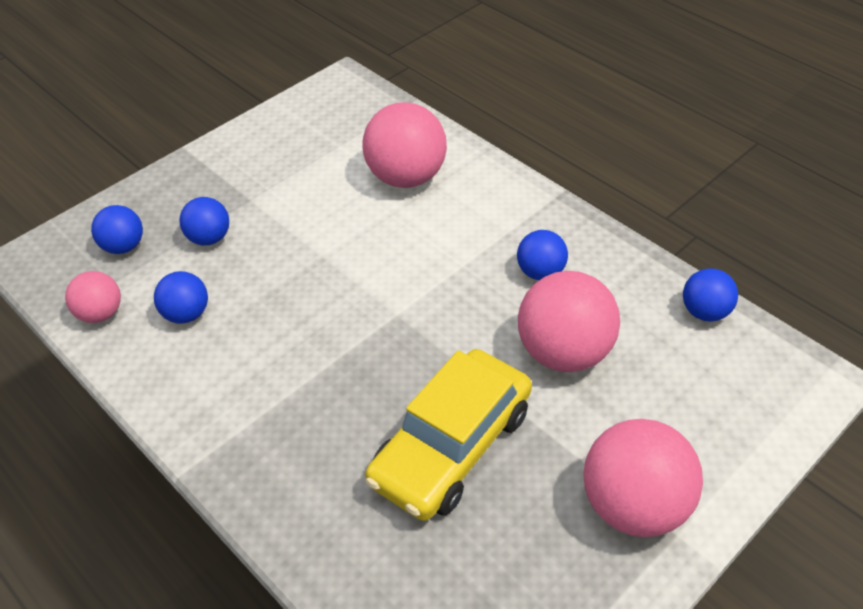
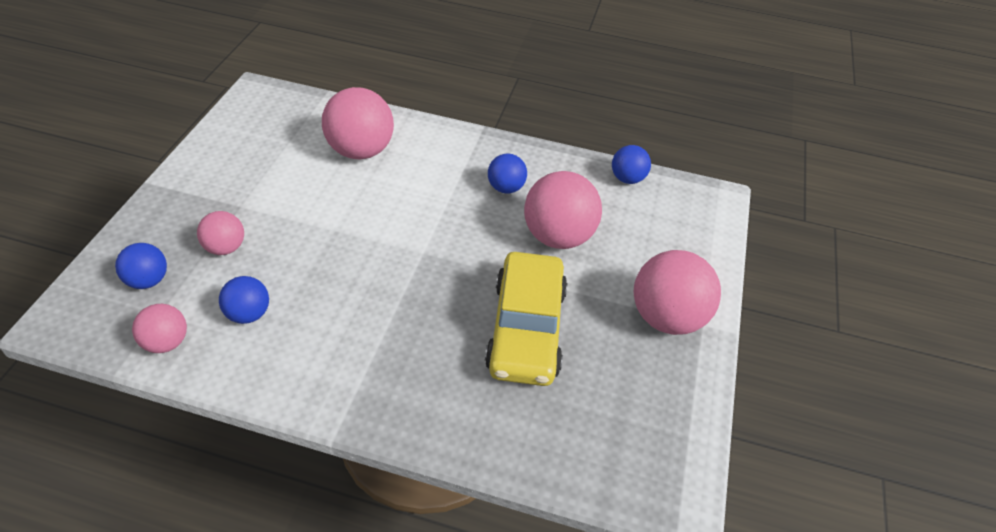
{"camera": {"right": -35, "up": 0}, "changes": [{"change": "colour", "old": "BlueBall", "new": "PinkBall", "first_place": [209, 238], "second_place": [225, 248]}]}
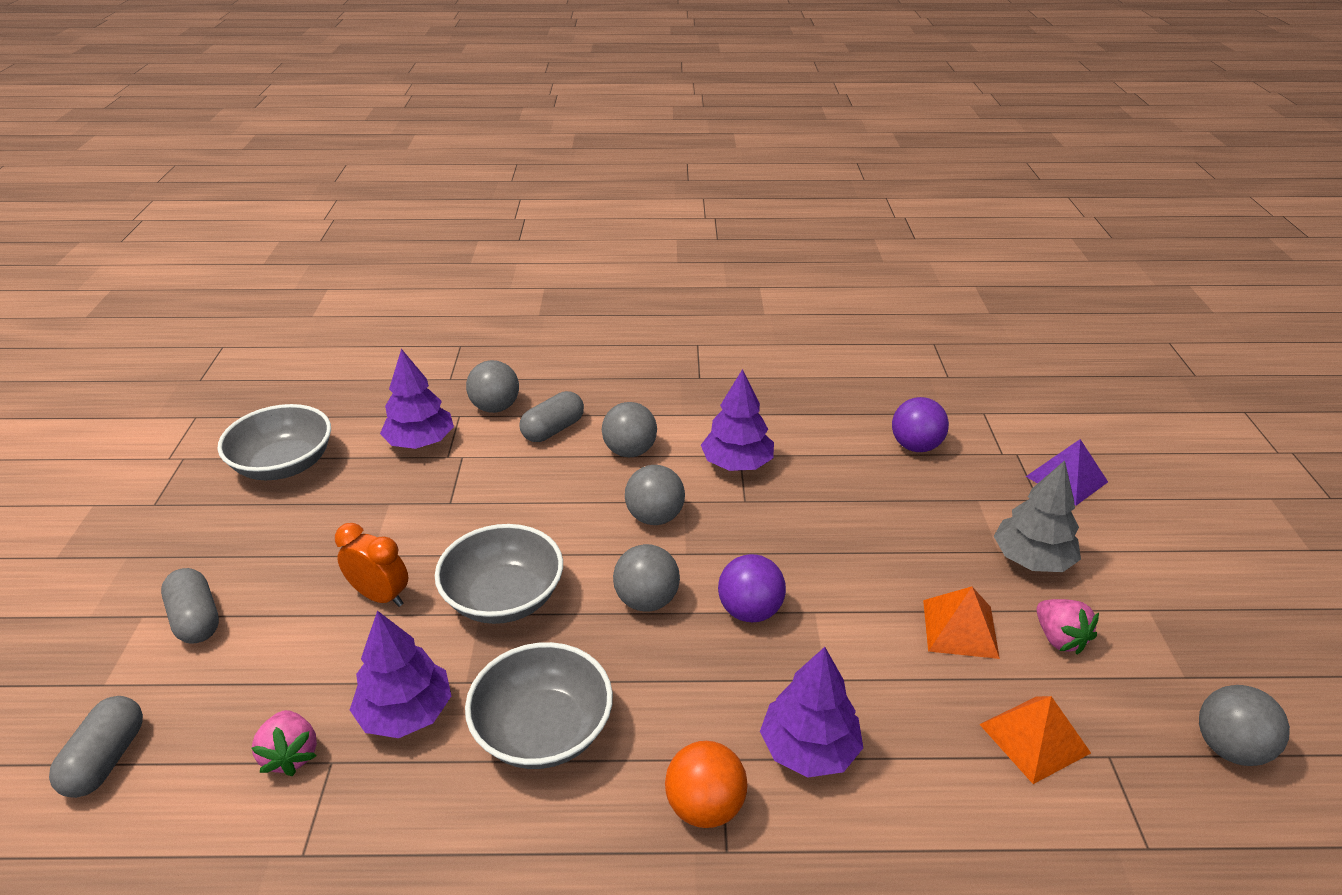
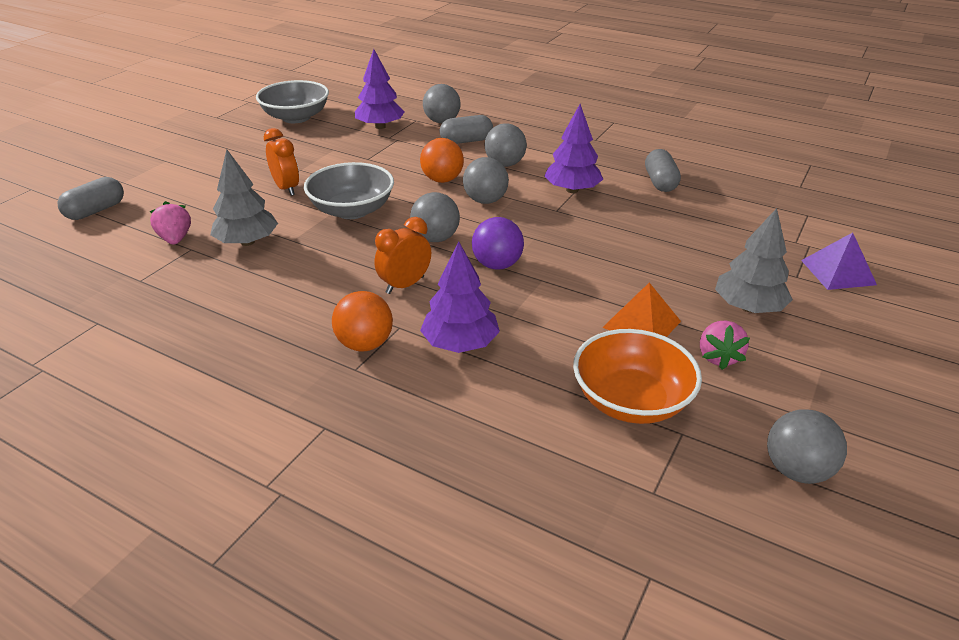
{"camera": {"right": 30, "up": 0}, "changes": [{"change": "spun", "old": "PinkStrawberry", "first_place": [291, 755], "second_place": [175, 239], "degrees": 150}, {"change": "colour", "old": "PurpleTree", "new": "GreyTree", "first_place": [406, 713], "second_place": [247, 242]}, {"change": "appeared", "new": "OrangeClock", "second_place": [405, 285]}, {"change": "appeared", "new": "OrangeBall", "second_place": [442, 180]}, {"change": "exchanged", "old": "OrangePyramid", "new": "OrangeBowl", "first_place": [1034, 738], "second_place": [631, 400]}, {"change": "relocated", "old": "GreyCapsule", "first_place": [196, 619], "second_place": [660, 182]}, {"change": "missing", "old": "GreyBowl", "first_place": [543, 730]}, {"change": "missing", "old": "PurpleBall", "first_place": [915, 446]}]}
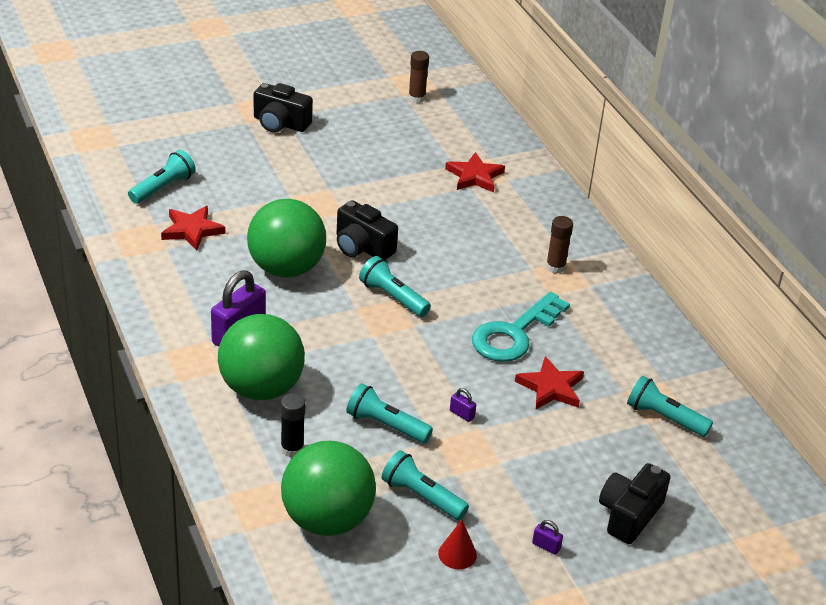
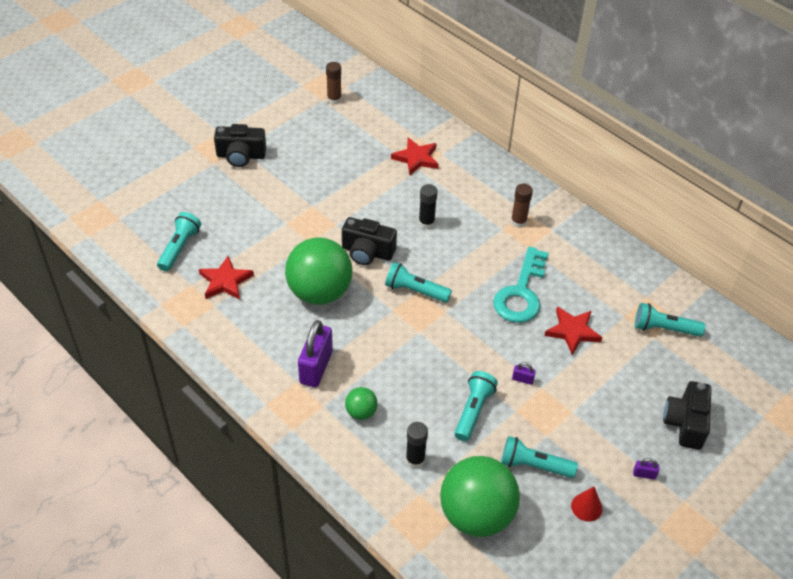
{"camera": {"right": -20, "up": 10}, "changes": [{"change": "size", "old": "GreenBall", "first_place": [261, 388], "second_place": [361, 412], "factor": 0.45}, {"change": "appeared", "new": "BlackGlueStick", "second_place": [426, 223]}, {"change": "spun", "old": "TurquoiseFlashlight", "first_place": [386, 425], "second_place": [473, 411], "degrees": 105}]}
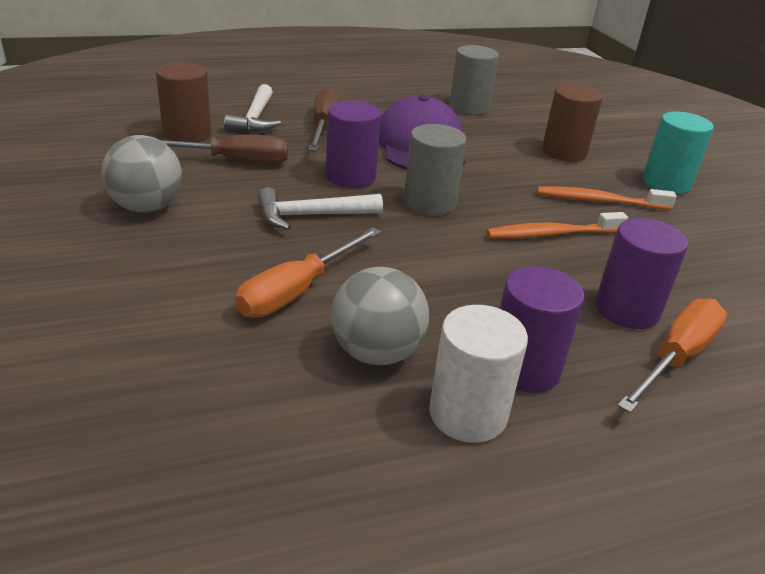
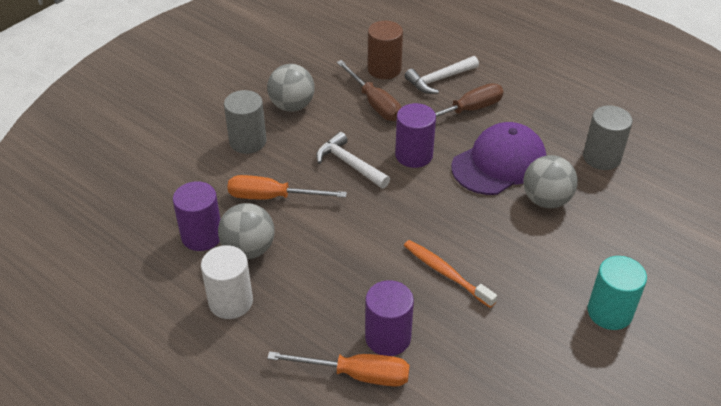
{"camera": {"right": 60, "up": 10}, "changes": [{"change": "relocated", "old": "PurpleCylinder", "first_place": [524, 368], "second_place": [202, 236]}, {"change": "relocated", "old": "GreyCylinder", "first_place": [430, 203], "second_place": [248, 141]}, {"change": "appeared", "new": "GreyBall", "second_place": [546, 200]}, {"change": "missing", "old": "OrangeToothbrush", "first_place": [599, 201]}, {"change": "missing", "old": "BrownCylinder", "first_place": [564, 152]}]}
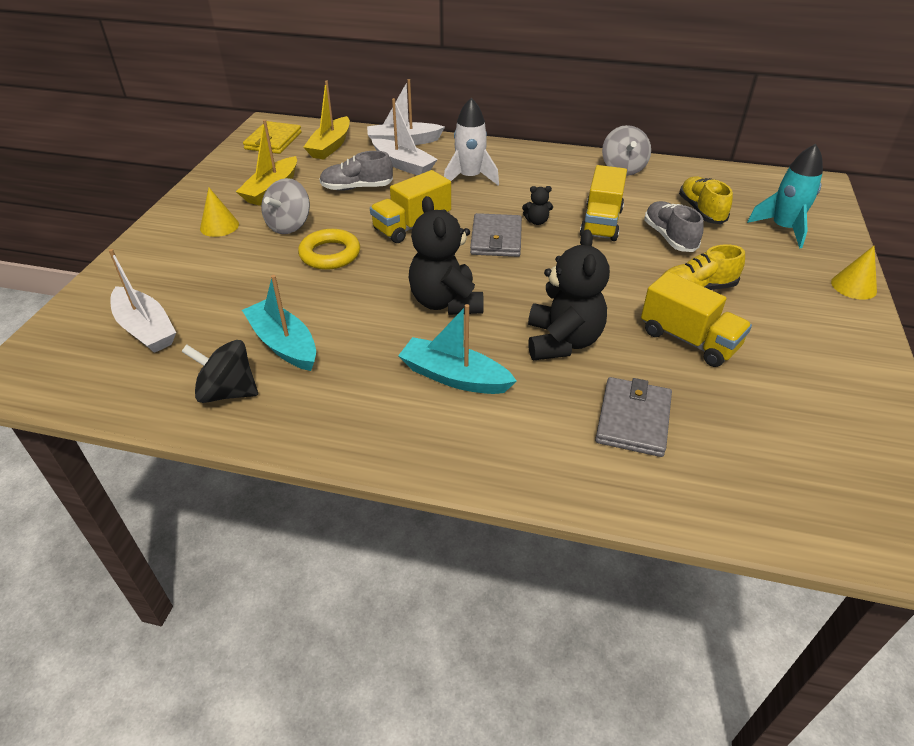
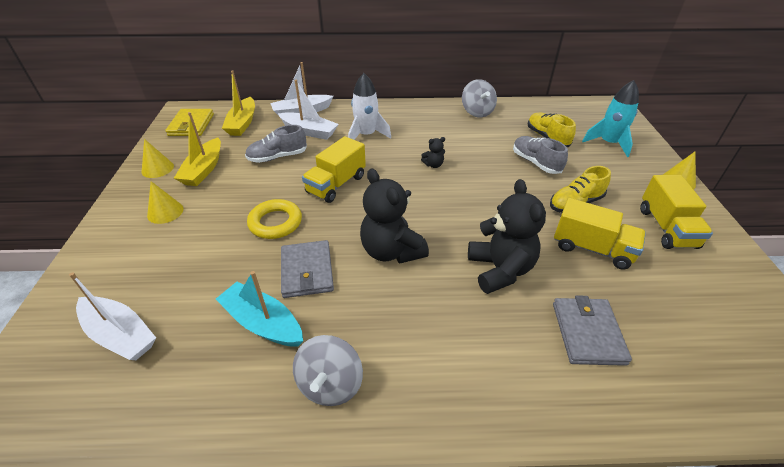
{"camera": {"right": -15, "up": 0}, "changes": [{"change": "appeared", "new": "YellowCone", "second_place": [157, 168]}, {"change": "relocated", "old": "GreyWallet", "first_place": [496, 239], "second_place": [307, 271]}, {"change": "relocated", "old": "GreySpinningTop", "first_place": [289, 225], "second_place": [330, 384]}, {"change": "relocated", "old": "YellowTruck", "first_place": [601, 223], "second_place": [666, 228]}, {"change": "missing", "old": "BlackSpinningTop", "first_place": [228, 392]}, {"change": "missing", "old": "TurquoiseBoat", "first_place": [454, 377]}]}
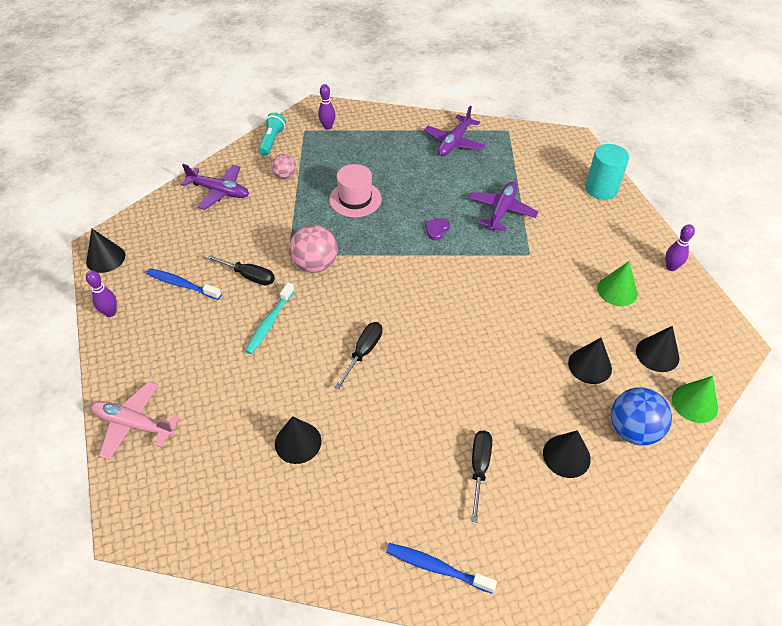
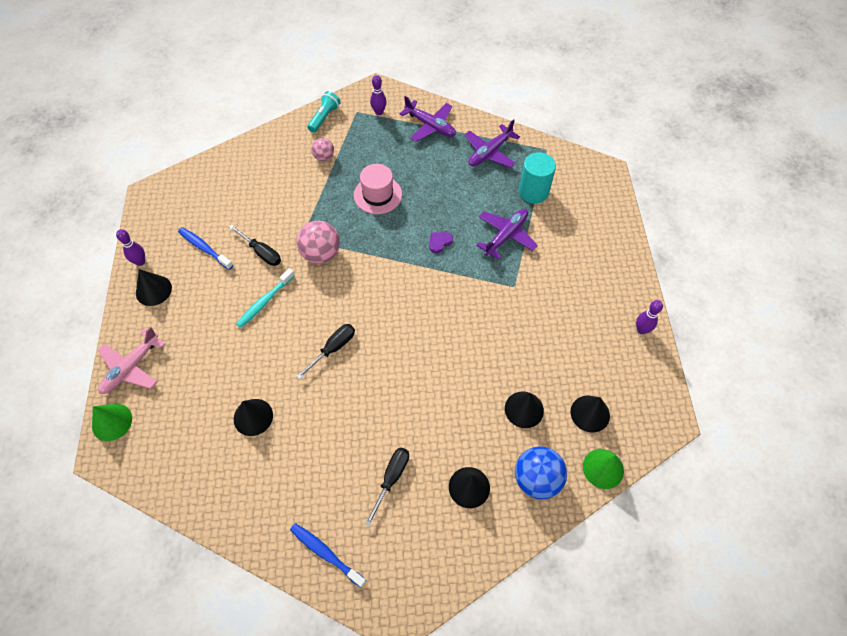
{"camera": {"right": 15, "up": 10}, "changes": [{"change": "relocated", "old": "GreenCone", "first_place": [617, 290], "second_place": [112, 422]}, {"change": "spun", "old": "PinkPlane", "first_place": [134, 424], "second_place": [131, 368], "degrees": -90}, {"change": "relocated", "old": "BlackCone", "first_place": [105, 258], "second_place": [153, 290]}, {"change": "relocated", "old": "PurplePlane", "first_place": [219, 191], "second_place": [430, 126]}, {"change": "relocated", "old": "TurquoiseCylinder", "first_place": [601, 189], "second_place": [533, 192]}]}
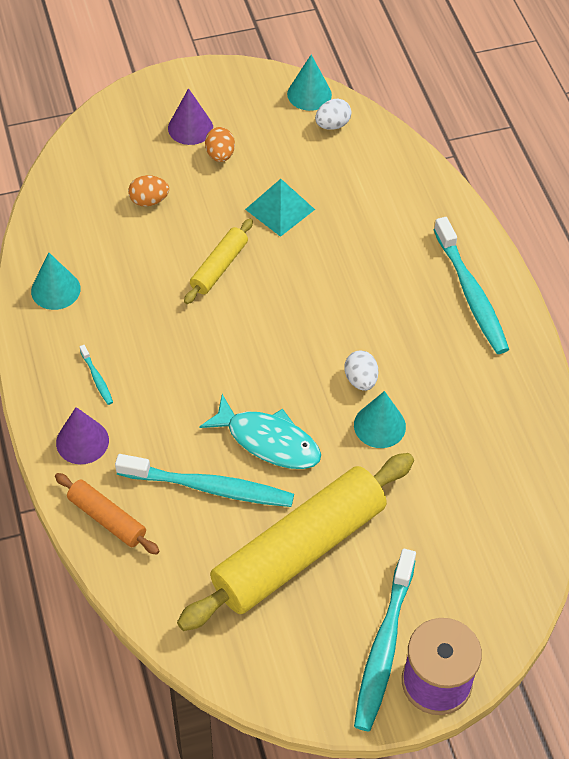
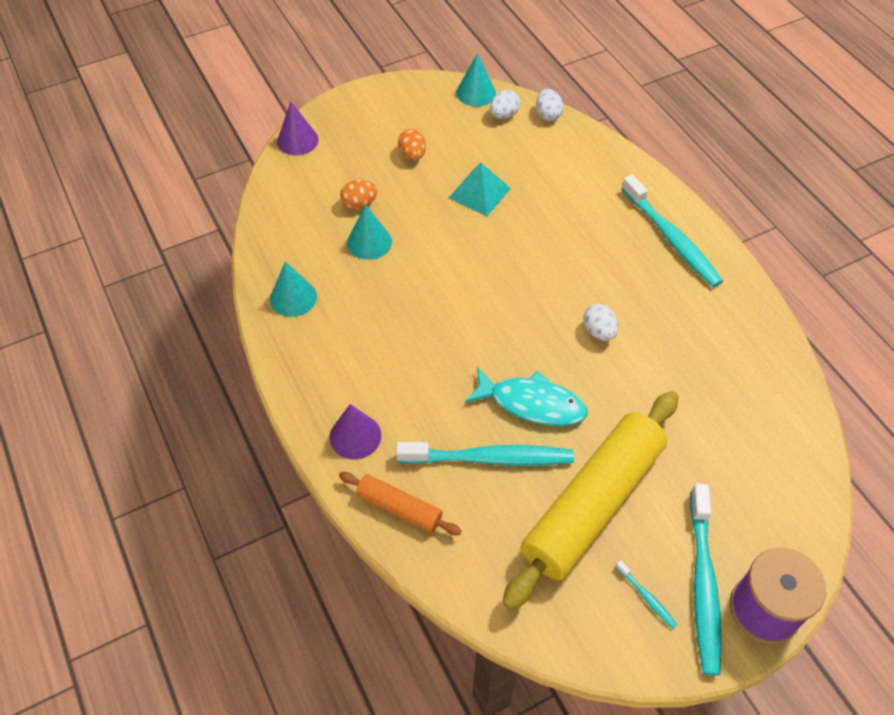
{"camera": {"right": -10, "up": 0}, "changes": [{"change": "relocated", "old": "PurpleCone", "first_place": [190, 128], "second_place": [297, 140]}, {"change": "relocated", "old": "TurquoiseCone", "first_place": [379, 425], "second_place": [369, 242]}, {"change": "appeared", "new": "WhiteEgg", "second_place": [548, 115]}, {"change": "relocated", "old": "TurquoiseToothbrush", "first_place": [97, 378], "second_place": [647, 597]}, {"change": "missing", "old": "YellowRollingPin", "first_place": [219, 267]}]}
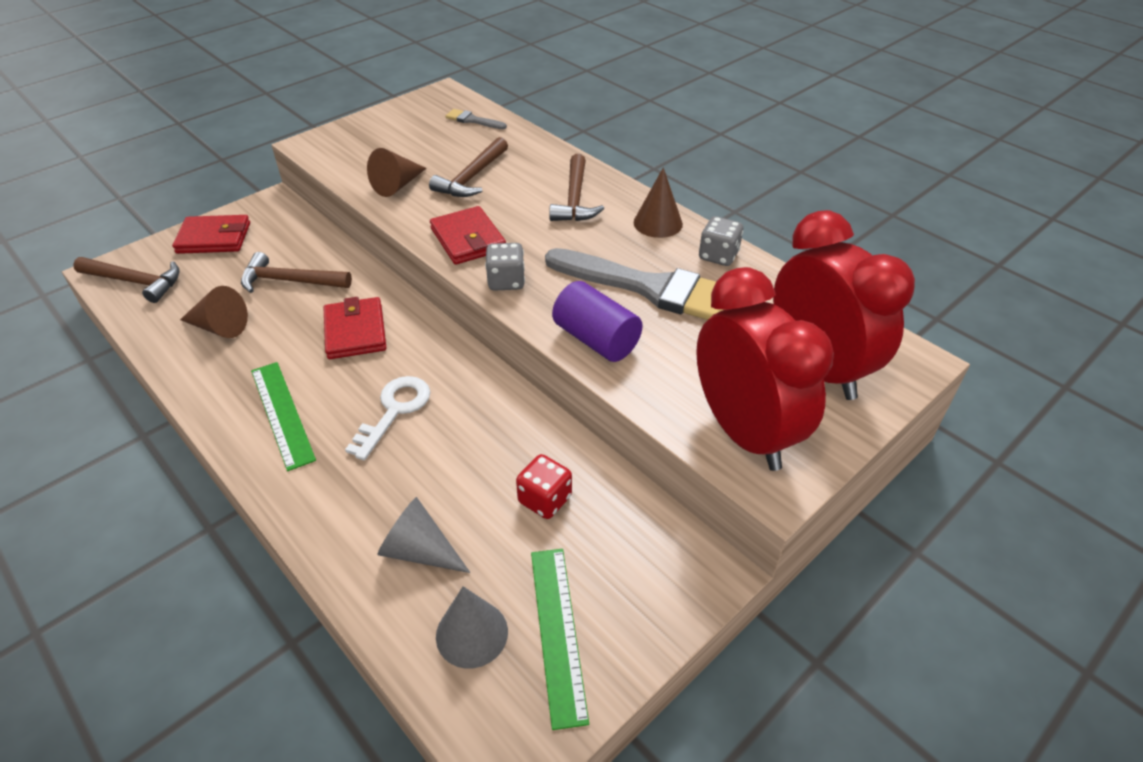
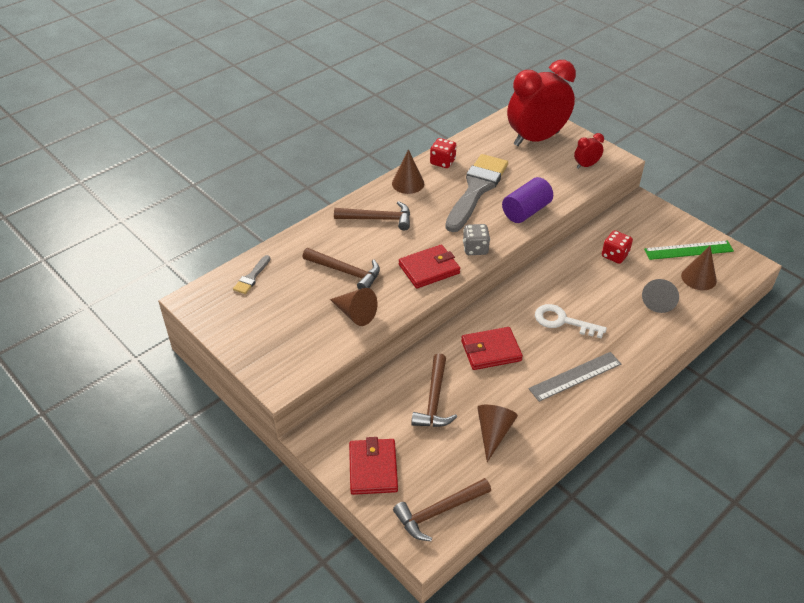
{"camera": {"right": -90, "up": 0}, "changes": [{"change": "spun", "old": "BrownHammer", "first_place": [135, 282], "second_place": [439, 512], "degrees": -135}, {"change": "colour", "old": "GreyDice", "new": "RedDice", "first_place": [718, 256], "second_place": [442, 162]}, {"change": "colour", "old": "GreenRuler", "new": "GreyRuler", "first_place": [282, 413], "second_place": [575, 376]}, {"change": "size", "old": "RedClock", "first_place": [744, 432], "second_place": [586, 165], "factor": 0.42}, {"change": "colour", "old": "GreyCone", "new": "BrownCone", "first_place": [472, 633], "second_place": [698, 278]}]}
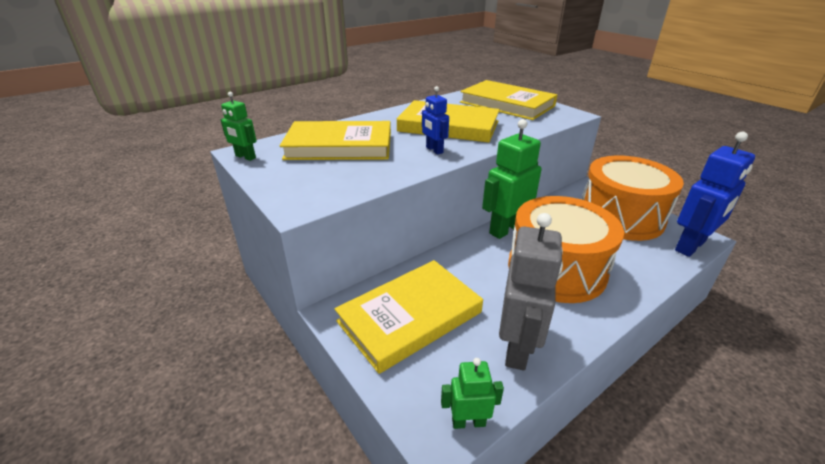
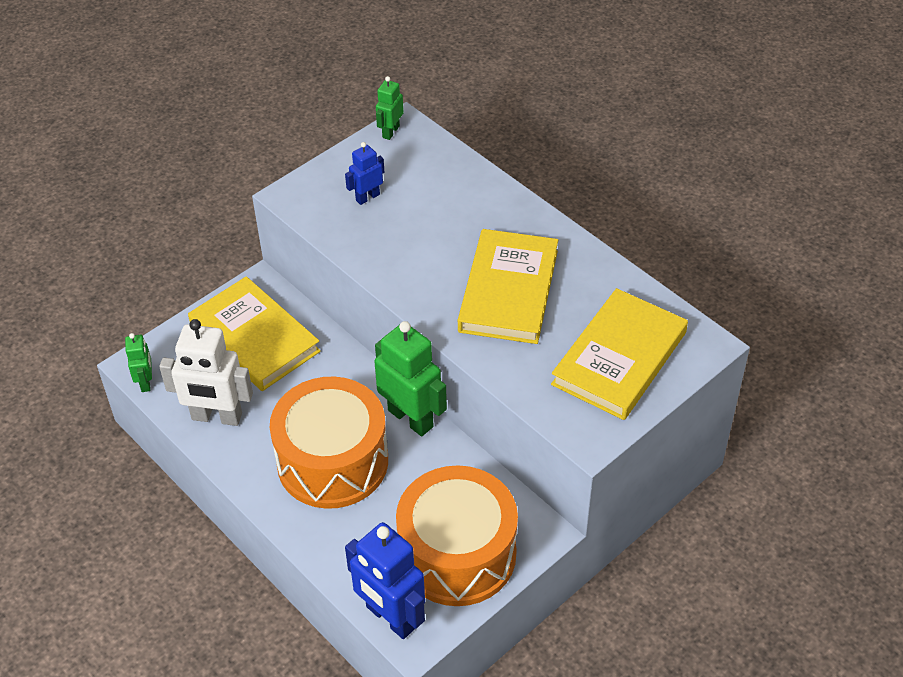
{"camera": {"right": 85, "up": 15}, "changes": [{"change": "colour", "old": "GreyRobot", "new": "WhiteRobot", "first_place": [517, 348], "second_place": [216, 417]}, {"change": "relocated", "old": "BlueRobot", "first_place": [434, 150], "second_place": [367, 197]}, {"change": "missing", "old": "YellowBook", "first_place": [339, 146]}]}
